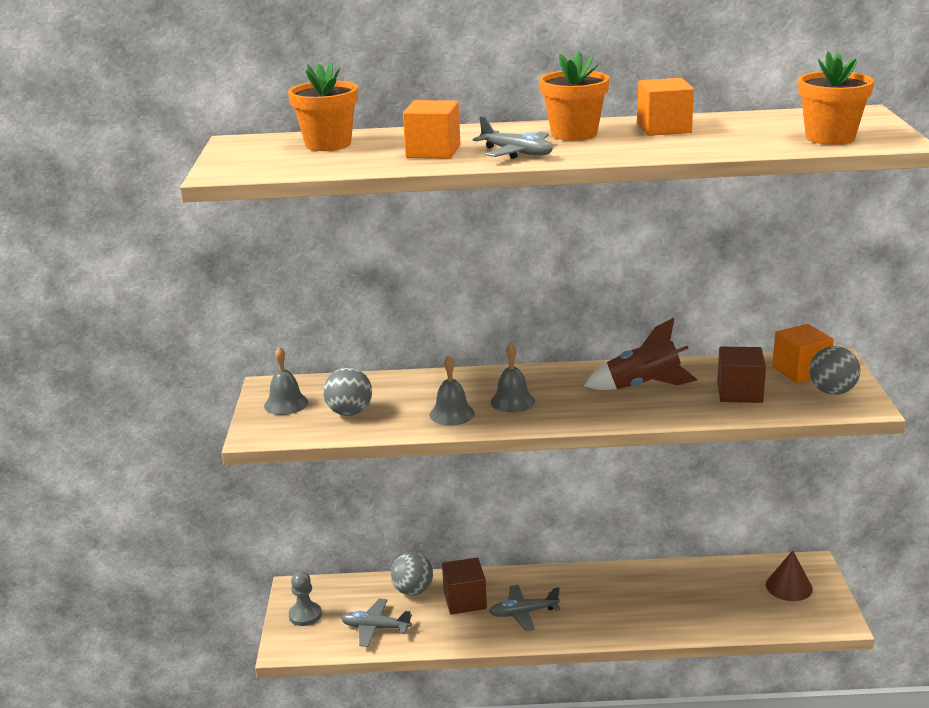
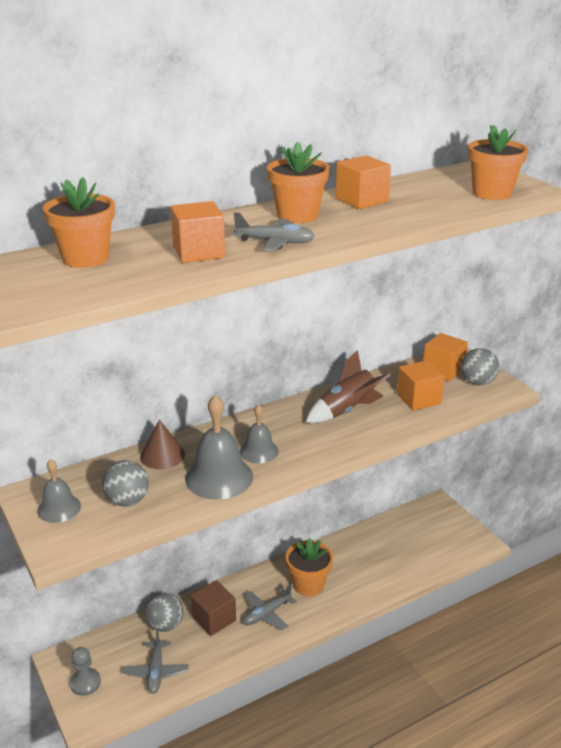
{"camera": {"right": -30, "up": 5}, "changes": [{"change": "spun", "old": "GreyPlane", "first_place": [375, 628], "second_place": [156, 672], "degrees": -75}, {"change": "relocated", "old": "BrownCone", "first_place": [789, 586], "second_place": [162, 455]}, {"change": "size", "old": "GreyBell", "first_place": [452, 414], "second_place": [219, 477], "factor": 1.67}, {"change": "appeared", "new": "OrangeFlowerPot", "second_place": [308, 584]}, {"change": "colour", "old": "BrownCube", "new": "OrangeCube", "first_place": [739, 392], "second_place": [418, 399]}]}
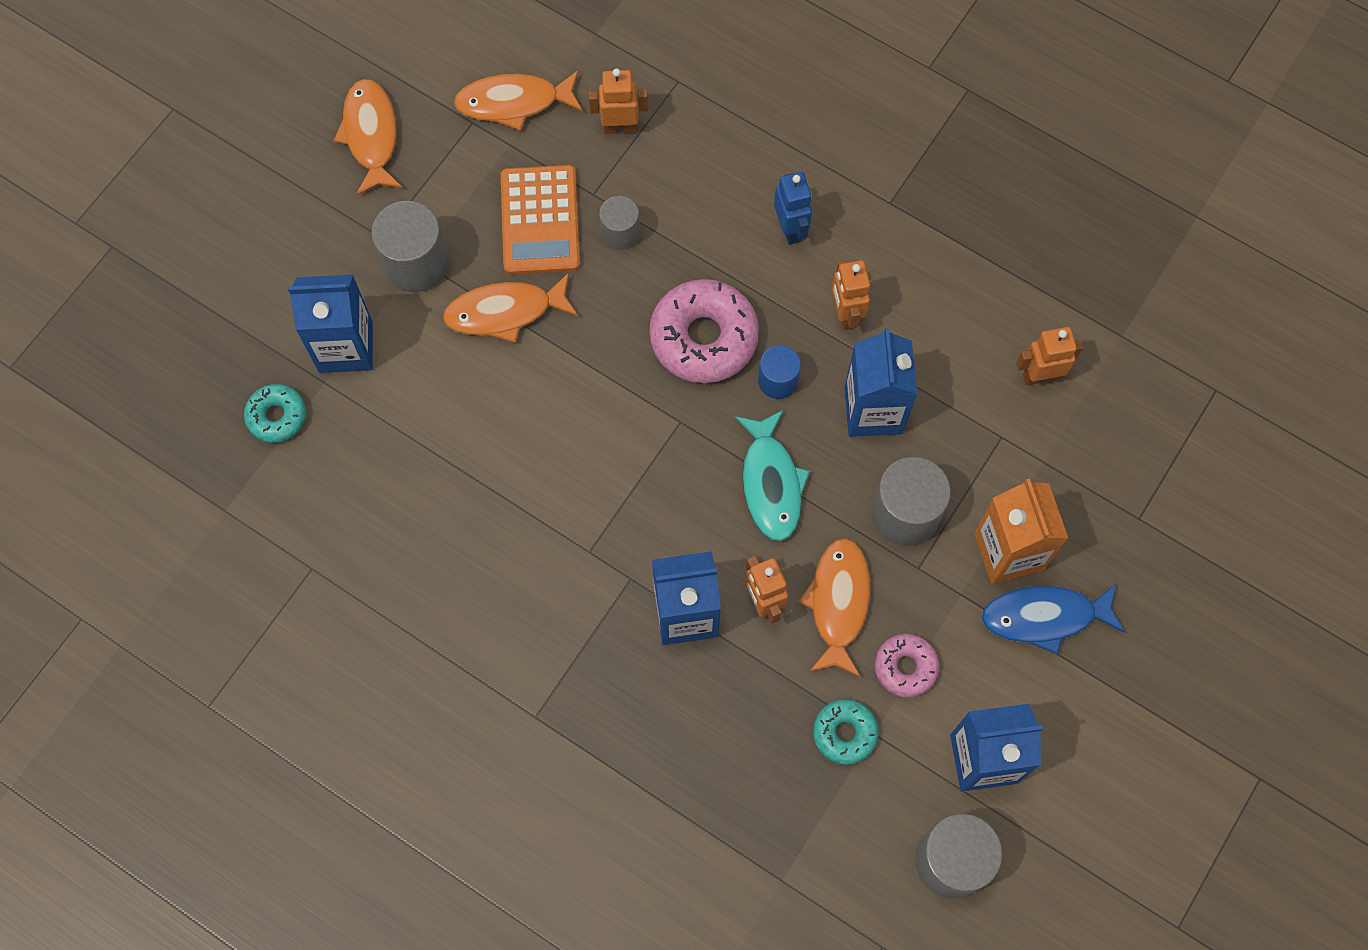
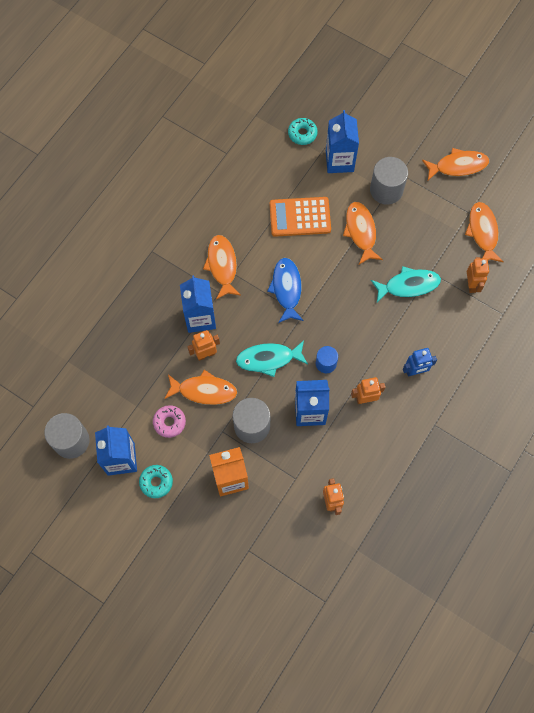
{"camera": {"right": 90, "up": 0}, "changes": [{"change": "relocated", "old": "TurquoiseDonut", "first_place": [844, 733], "second_place": [156, 482]}, {"change": "appeared", "new": "OrangeFish", "second_place": [222, 265]}, {"change": "relocated", "old": "BlueFish", "first_place": [1045, 617], "second_place": [286, 289]}, {"change": "relocated", "old": "OrangeCalculator", "first_place": [540, 221], "second_place": [300, 217]}, {"change": "exchanged", "old": "GreyCylinder", "new": "TurquoiseFish", "first_place": [620, 233], "second_place": [408, 285]}, {"change": "missing", "old": "PinkDonut", "first_place": [704, 338]}]}
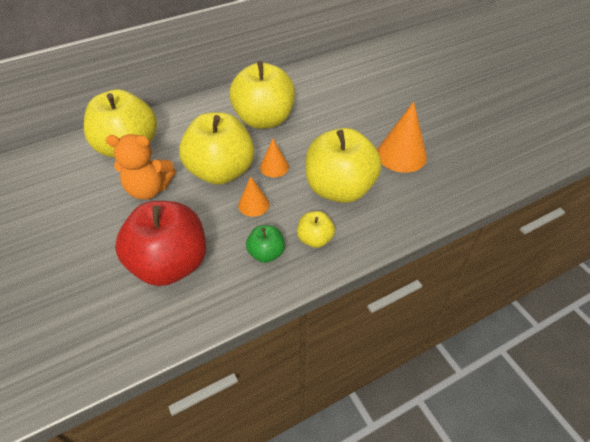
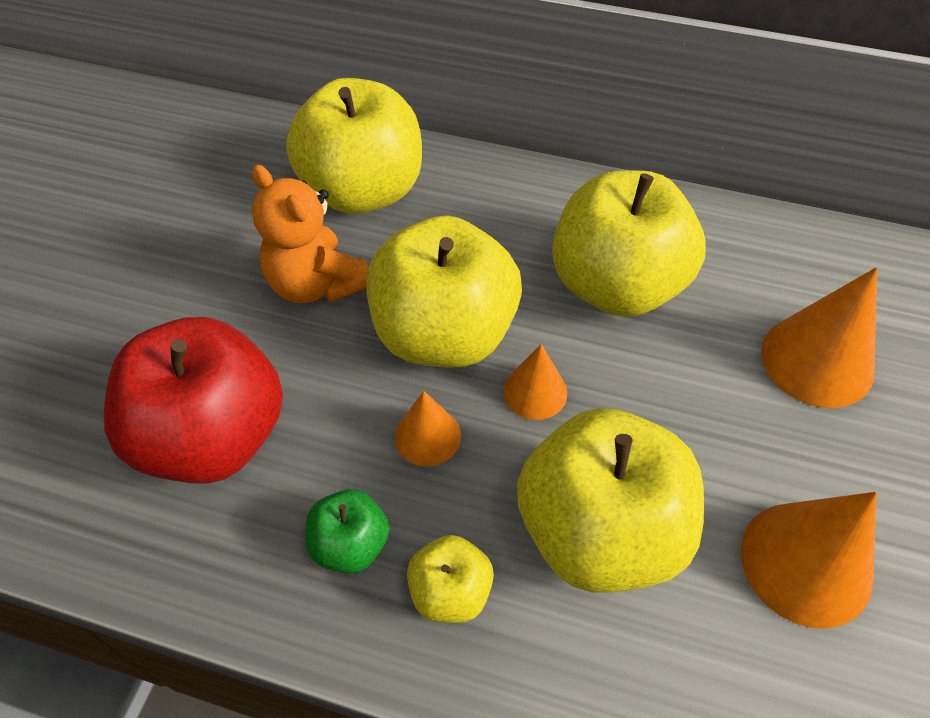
{"camera": {"right": 45, "up": 5}, "changes": [{"change": "appeared", "new": "OrangeCone", "second_place": [817, 360]}]}
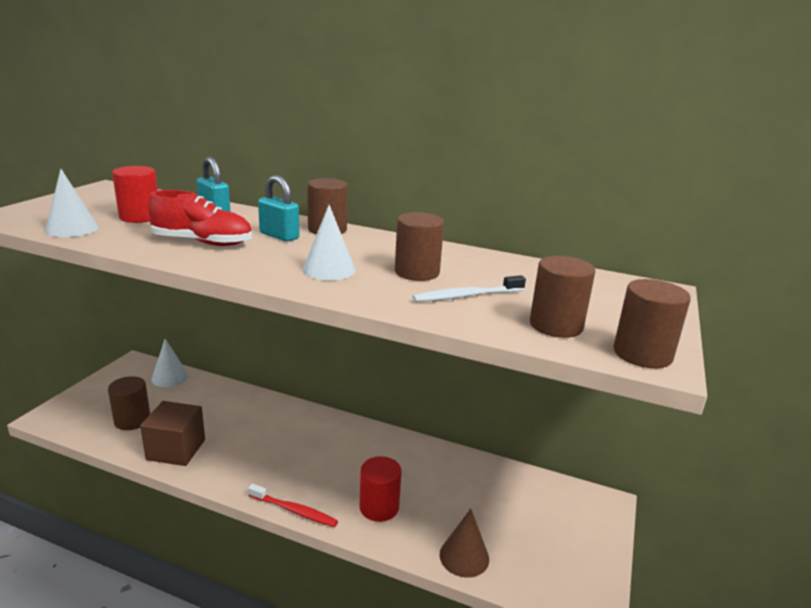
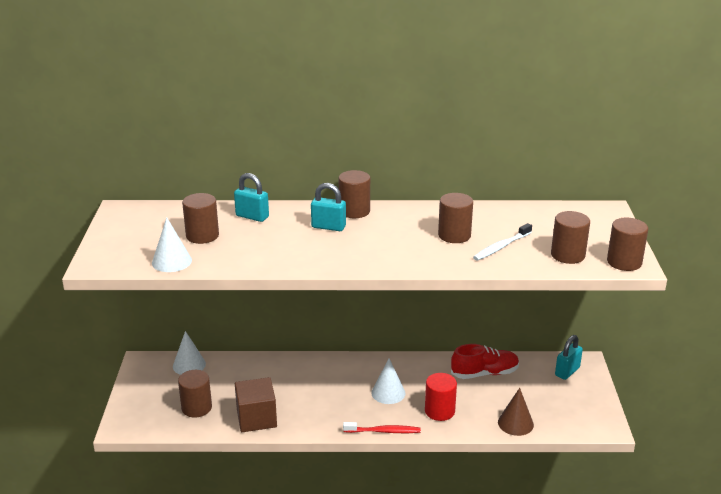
{"camera": {"right": -20, "up": 5}, "changes": [{"change": "colour", "old": "RedCylinder", "new": "BrownCylinder", "first_place": [140, 217], "second_place": [202, 236]}, {"change": "relocated", "old": "WhiteCone", "first_place": [329, 269], "second_place": [388, 393]}, {"change": "relocated", "old": "RedShoe", "first_place": [203, 242], "second_place": [484, 373]}, {"change": "appeared", "new": "TurquoisePadlock", "second_place": [567, 371]}]}
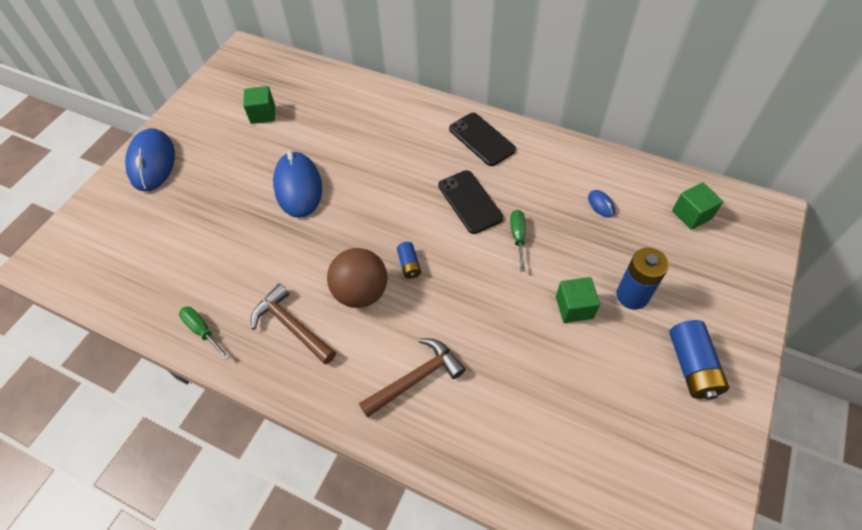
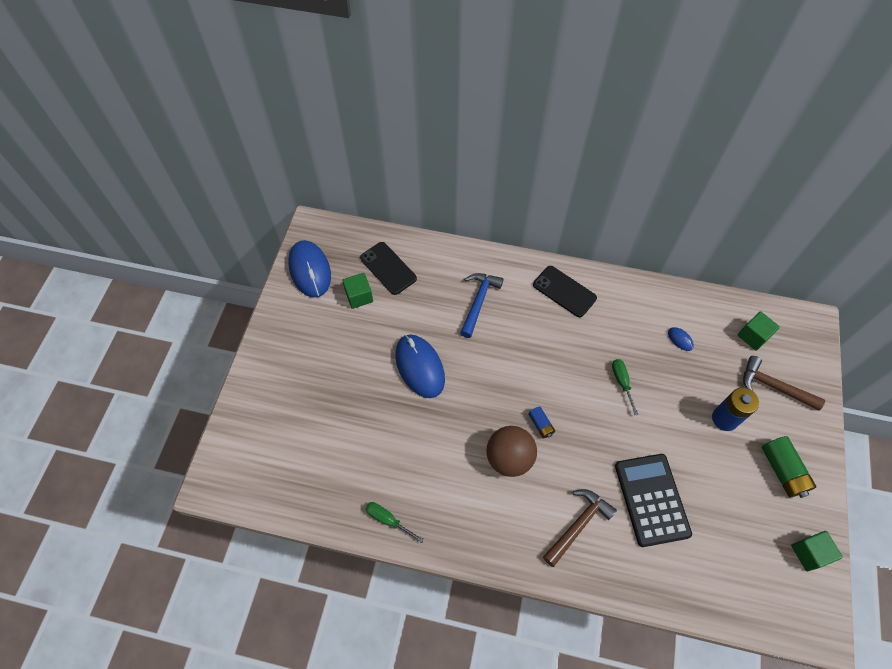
{"camera": {"right": -15, "up": 5}, "changes": [{"change": "relocated", "old": "BlueMouse", "first_place": [152, 162], "second_place": [310, 270]}, {"change": "relocated", "old": "BlackPhone", "first_place": [470, 202], "second_place": [388, 268]}, {"change": "appeared", "new": "BlueHammer", "second_place": [478, 301]}, {"change": "appeared", "new": "BlackCalculator", "second_place": [651, 499]}, {"change": "relocated", "old": "BrownHammer", "first_place": [291, 326], "second_place": [773, 386]}, {"change": "colour", "old": "BlueBattery", "new": "GreenBattery", "first_place": [692, 366], "second_place": [782, 471]}, {"change": "relocated", "old": "GreenCube", "first_place": [574, 307], "second_place": [809, 553]}]}
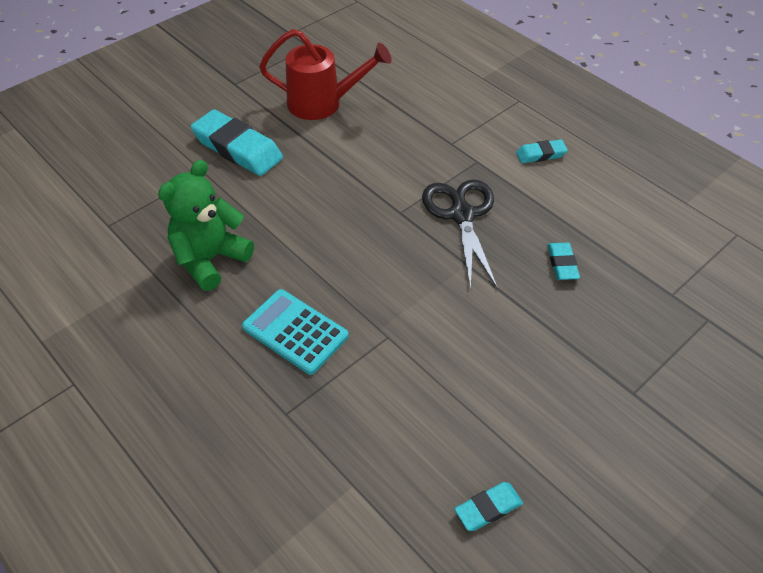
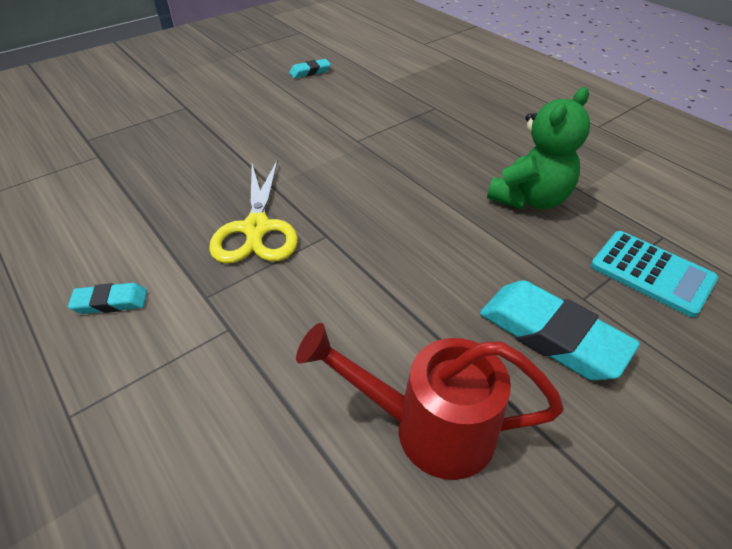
{"camera": {"right": -175, "up": -5}, "changes": [{"change": "colour", "old": "BlackScissors", "new": "YellowScissors", "first_place": [462, 215], "second_place": [256, 228]}, {"change": "relocated", "old": "TurquoiseCalculator", "first_place": [295, 332], "second_place": [651, 273]}, {"change": "missing", "old": "TurquoiseEraser", "first_place": [562, 264]}]}
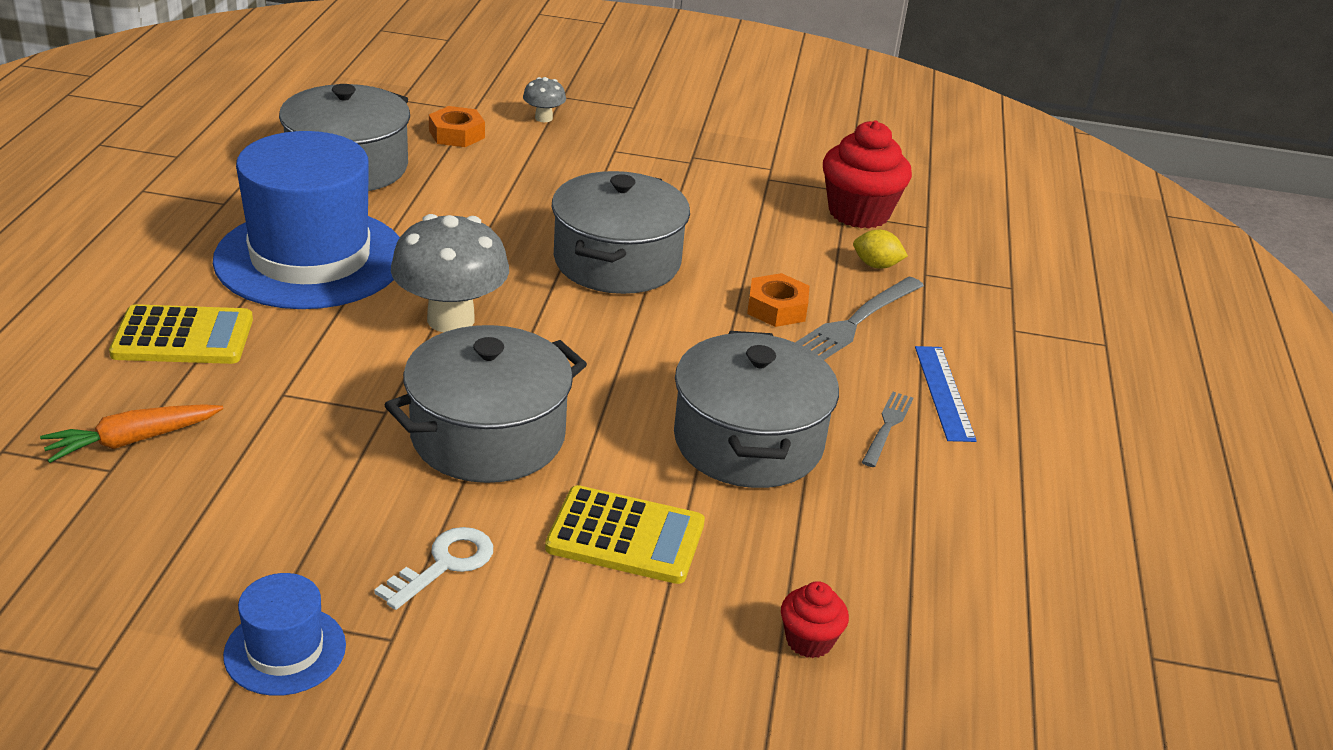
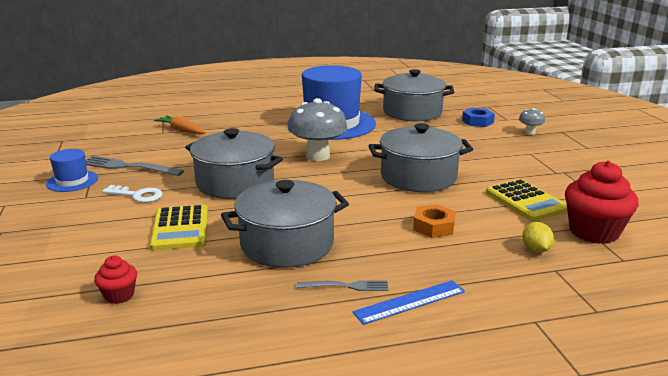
{"camera": {"right": 70, "up": -10}, "changes": [{"change": "relocated", "old": "GreyFork", "first_place": [853, 324], "second_place": [127, 167]}, {"change": "colour", "old": "OrangeNut", "new": "BlueNut", "first_place": [456, 134], "second_place": [477, 121]}, {"change": "relocated", "old": "YellowCalculator", "first_place": [183, 337], "second_place": [525, 201]}]}
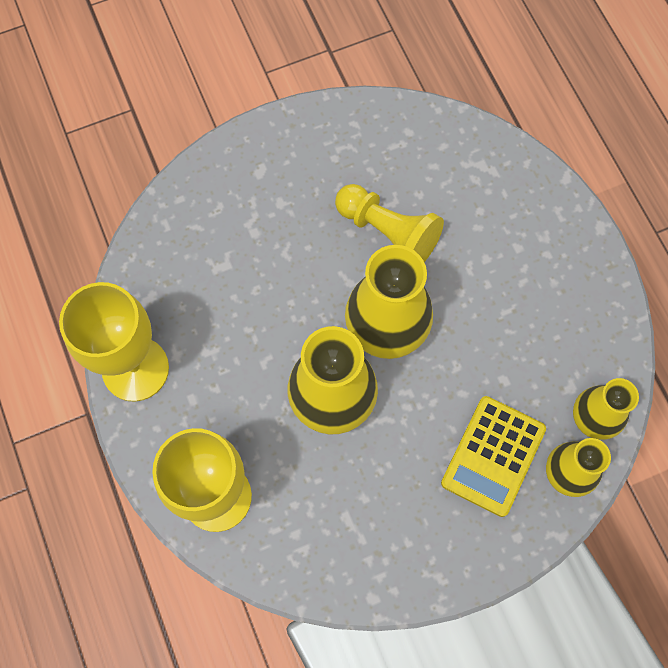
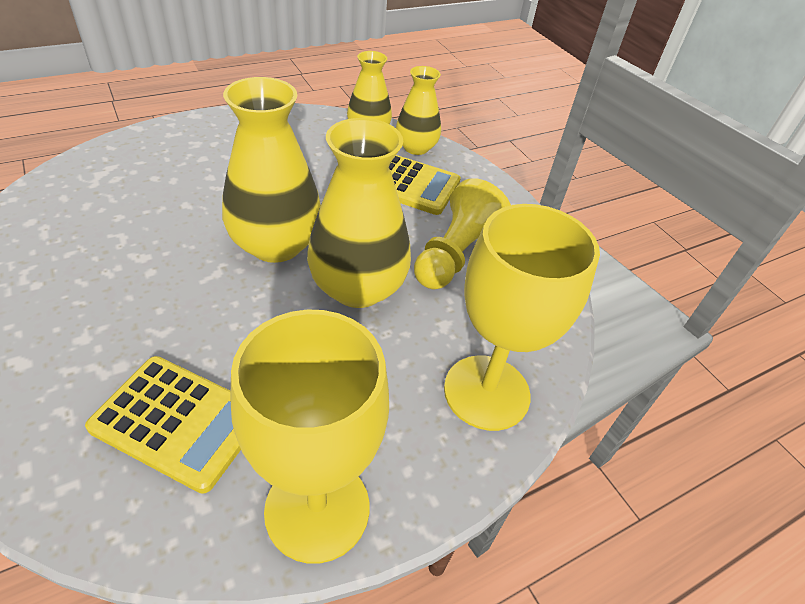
{"camera": {"right": -100, "up": -25}, "changes": [{"change": "appeared", "new": "YellowCalculator", "second_place": [178, 422]}, {"change": "relocated", "old": "YellowPawn", "first_place": [388, 233], "second_place": [455, 255]}]}
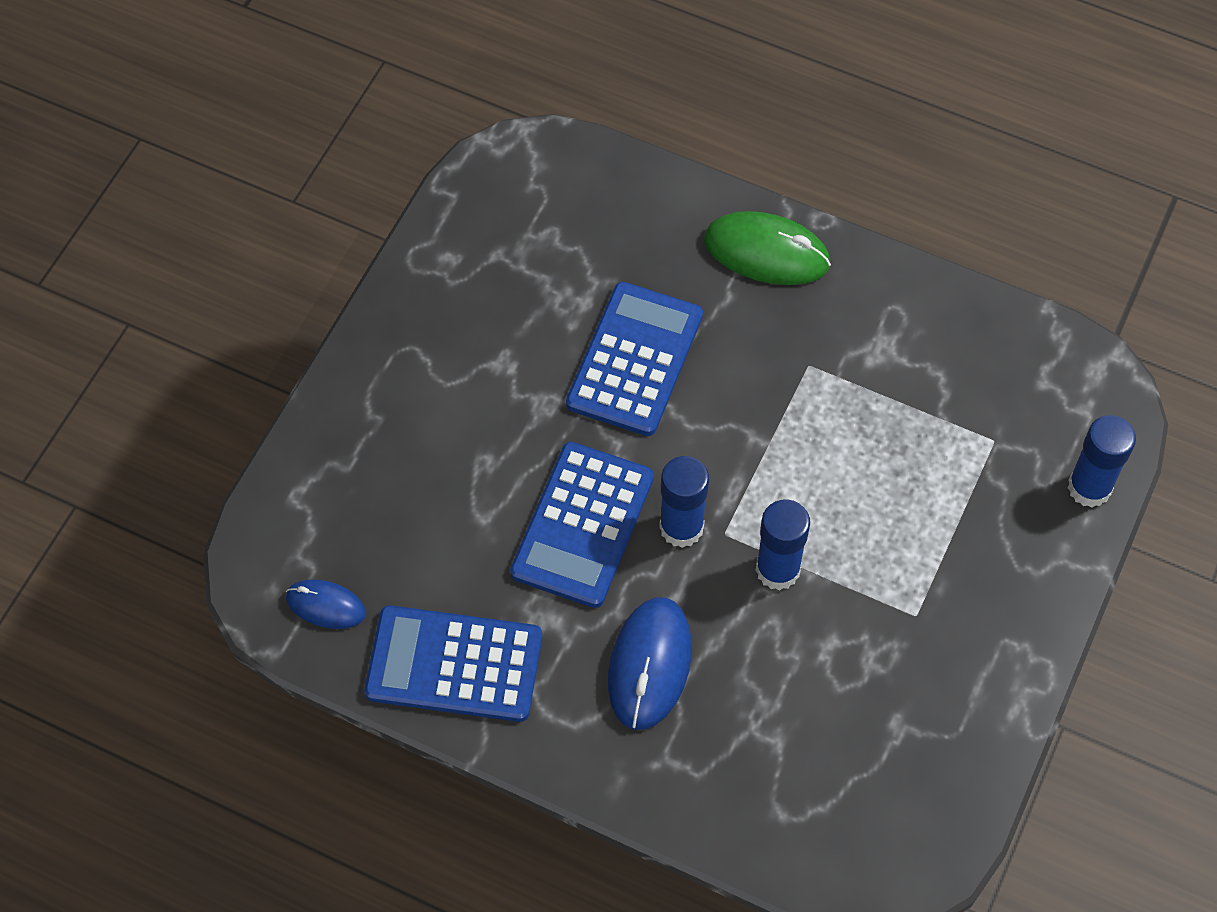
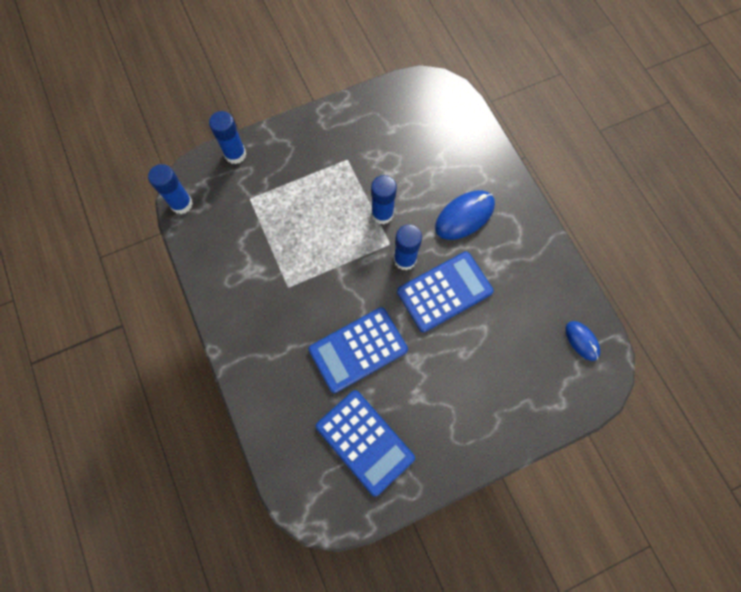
{"camera": {"right": -140, "up": 10}, "changes": [{"change": "appeared", "new": "BlueGlueStick", "second_place": [181, 204]}, {"change": "relocated", "old": "BlueCalculator", "first_place": [454, 664], "second_place": [365, 442]}, {"change": "missing", "old": "GreenMouse", "first_place": [766, 252]}]}
